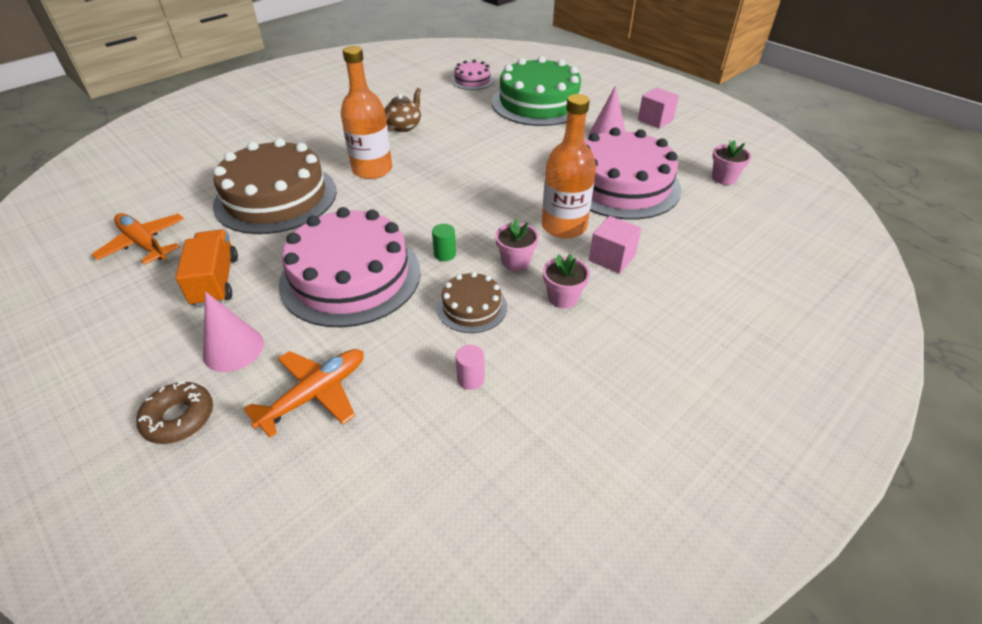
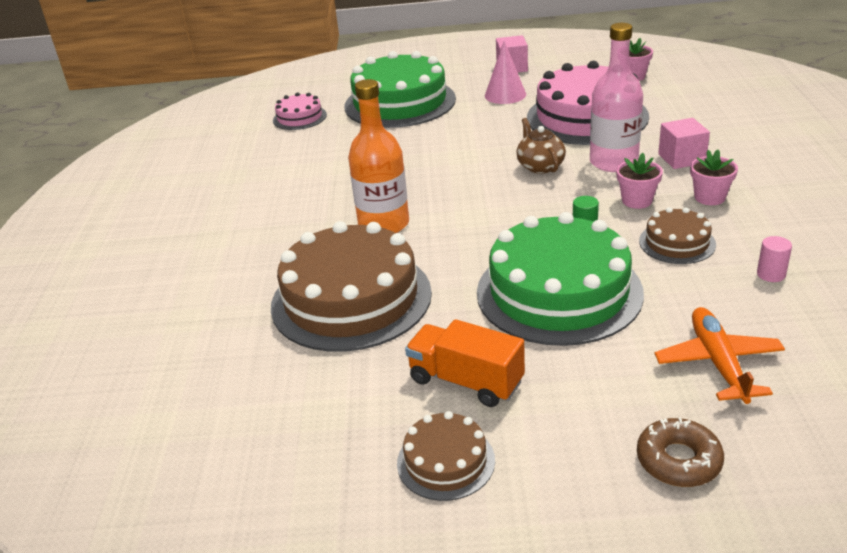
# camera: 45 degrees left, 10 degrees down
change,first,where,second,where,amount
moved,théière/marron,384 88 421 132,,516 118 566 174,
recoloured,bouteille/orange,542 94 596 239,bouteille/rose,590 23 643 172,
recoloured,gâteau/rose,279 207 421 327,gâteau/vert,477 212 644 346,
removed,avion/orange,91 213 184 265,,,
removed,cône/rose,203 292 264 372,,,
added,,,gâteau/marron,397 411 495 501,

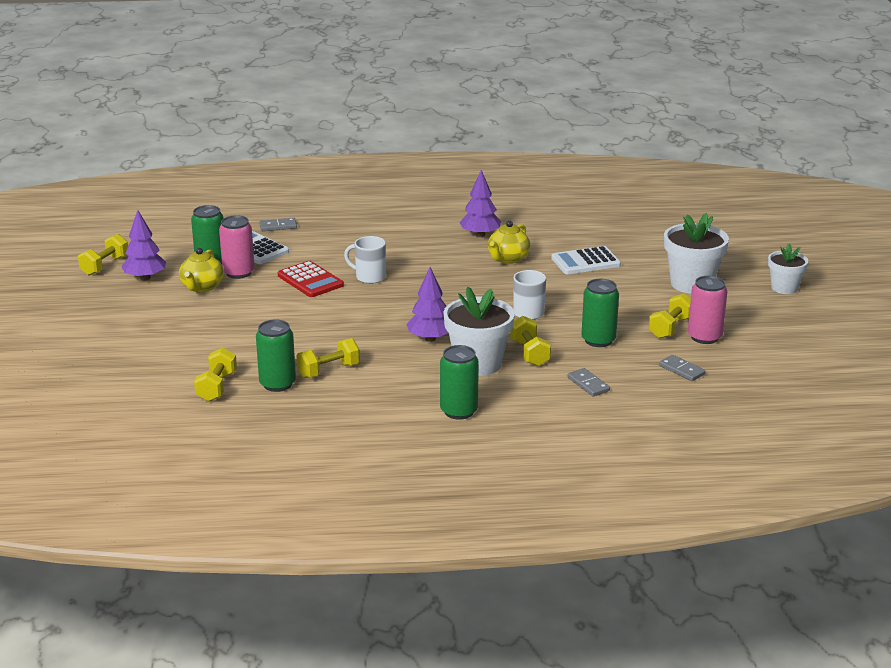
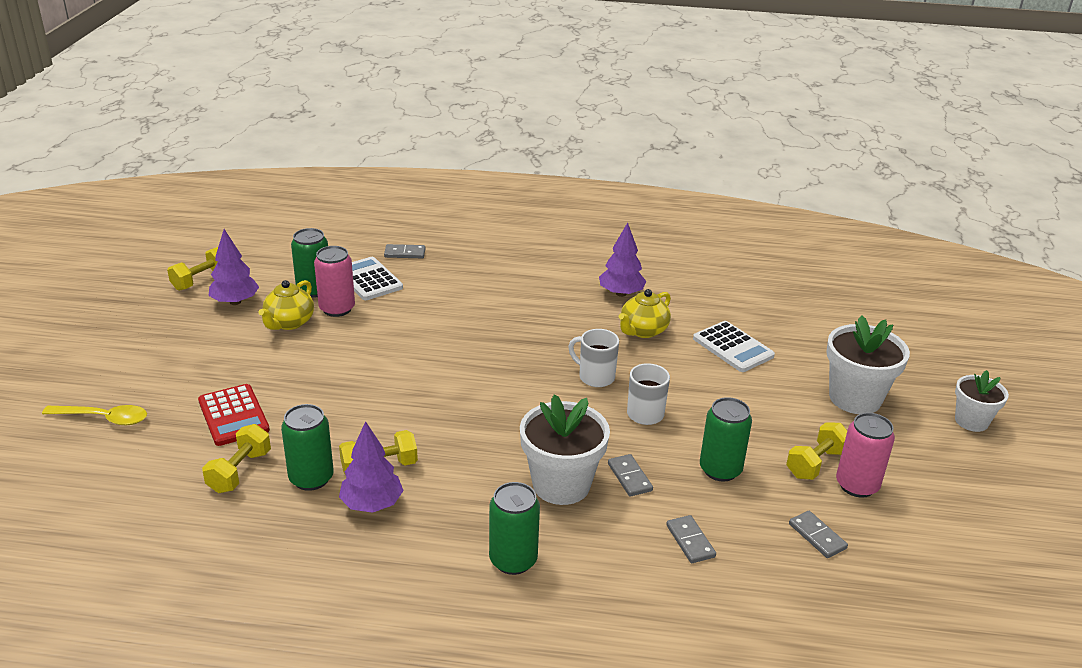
# camera: 10 degrees right, 5 degrees up
change,first,where,second,where,amount
moved,tasse/blanc,344 236 386 284,,568 329 619 387,
turned,calculatrice/blanc,551 246 621 274,,693 321 775 372,120 degrees counterclockwise
moved,calculatrice/rouge,278 261 344 297,,198 384 270 446,
moved,arbre/violet,406 267 449 342,,339 421 404 513,
replaced,haltère/jaune,510 316 551 366,domino/gris,608 454 653 497,
added,,,cuillère/jaune,42 405 147 425,

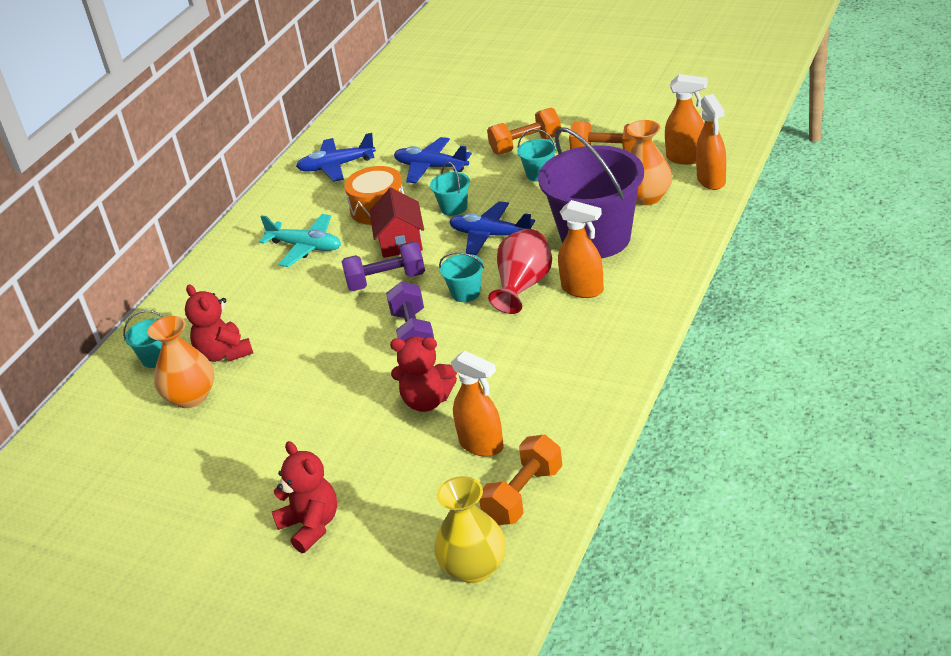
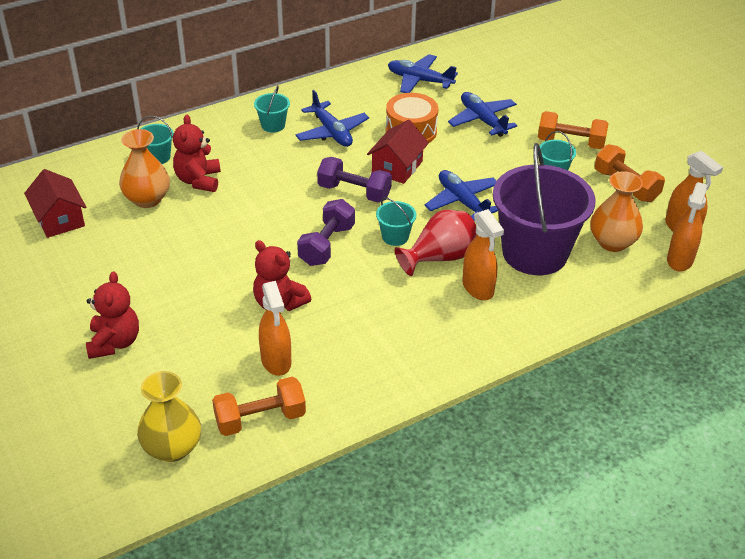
# camera: 30 degrees right, 5 degrees up
change,first,where,second,where,amount
moved,seau/turquoise,430 162 470 216,,254 85 290 133,
recoloured,avion/turquoise,259 214 341 267,avion/bleu,295 90 369 147,
added,,,maison/rouge,24 169 86 238,

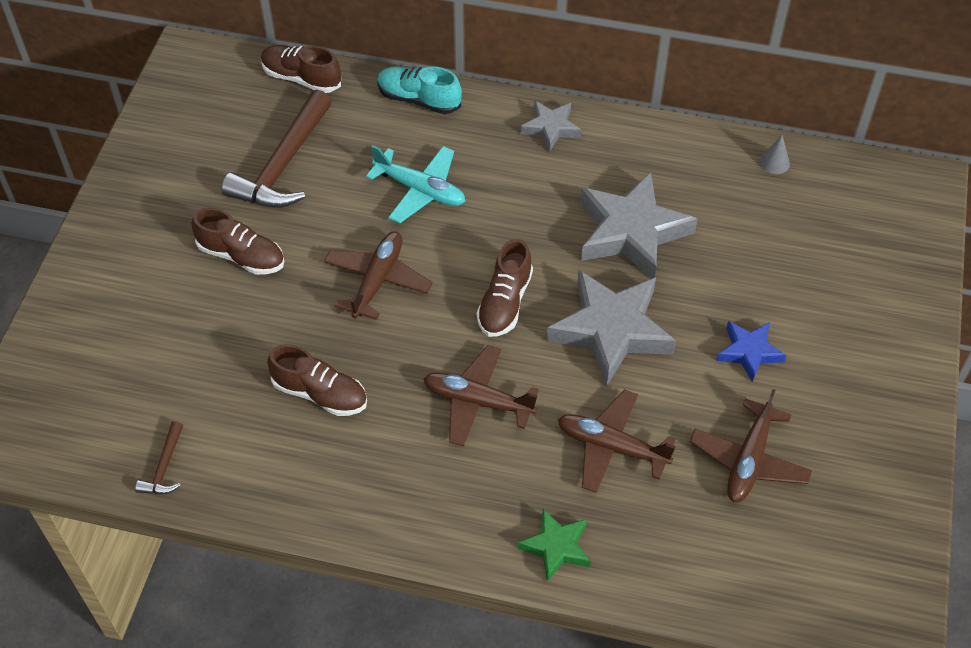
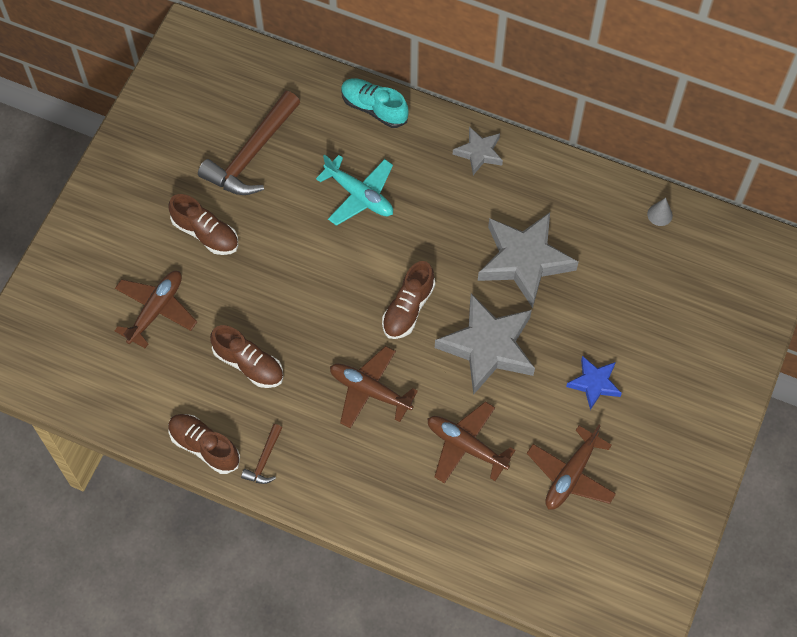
# camera: 10 degrees right, 10 degrees up
change,first,where,second,where,amount
moved,chaussure/marron,261 45 341 93,,168 414 240 474,
moved,avion/marron,324 231 433 320,,115 271 197 348,
moved,marteau/marron,135 421 183 494,,241 424 282 484,
removed,étoile/vert,518 509 591 581,,,

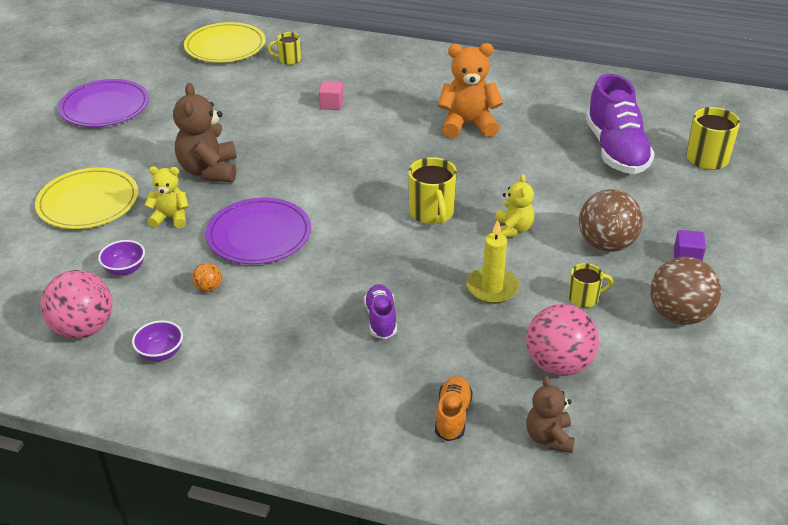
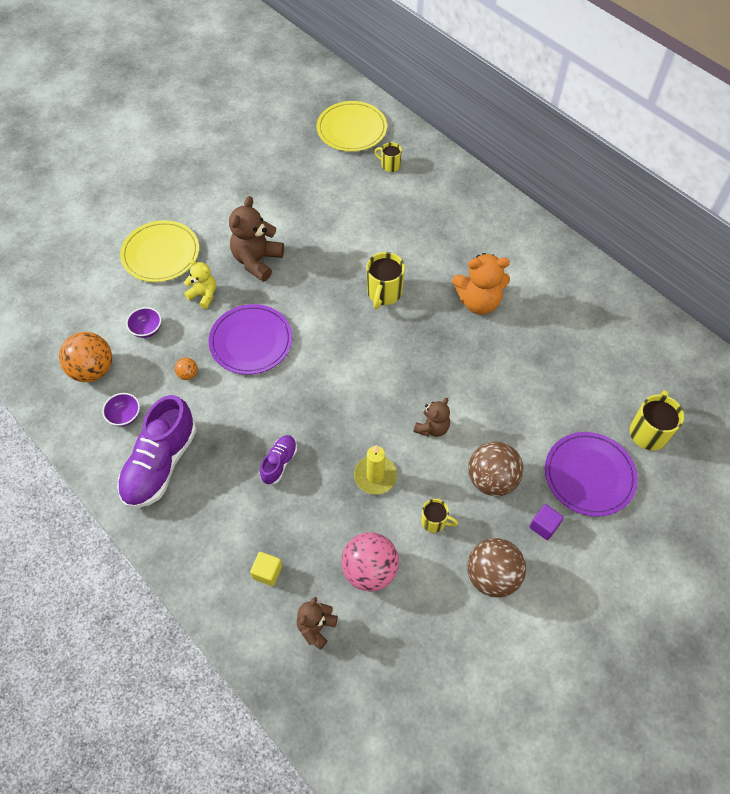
# camera: 30 degrees right, 20 degrees up
change,first,where,second,where,amount
turned,ours en peluche/orange,438 43 503 138,,452 253 510 315,150 degrees clockwise
moved,chaussure/violet,586 74 655 174,,117 395 197 508,
moved,assiette/violet,58 79 149 127,,545 432 638 517,
removed,cube/rose,319 81 344 110,,,
moved,tasse/jaune,408 157 457 225,,366 252 405 309,
recoloured,ours en peluche/jaune,495 174 534 237,ours en peluche/marron,413 398 450 437,
recoloured,balle/rose,40 270 112 339,balle/orange,59 332 112 382,
replaced,chaussure/orange,435 376 473 441,cube/jaune,250 552 282 586,

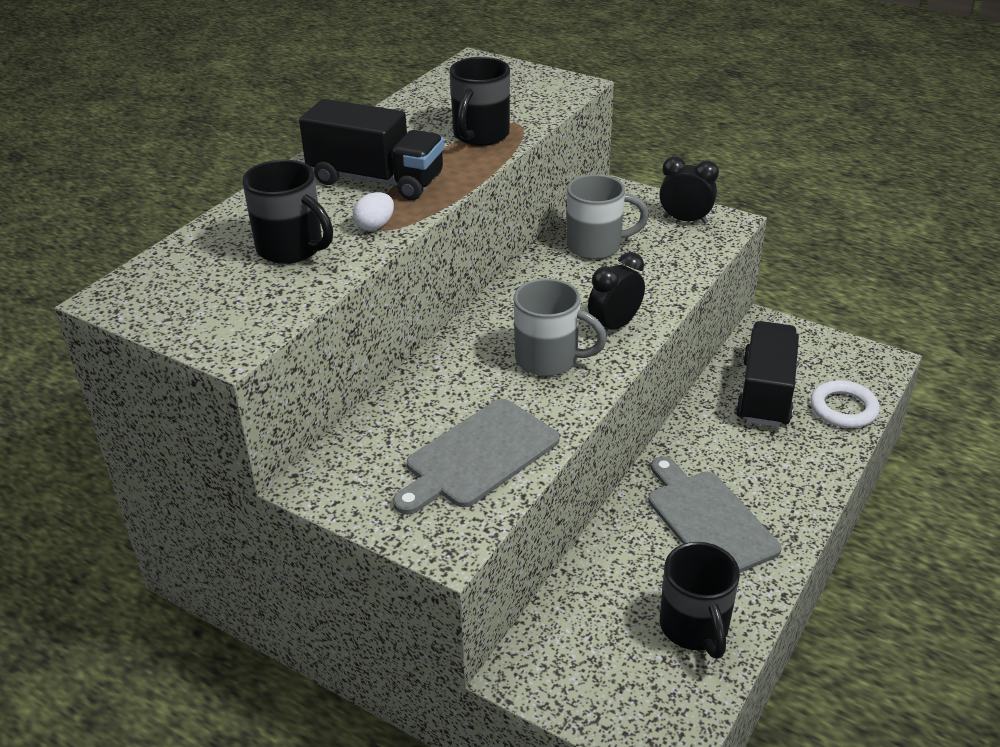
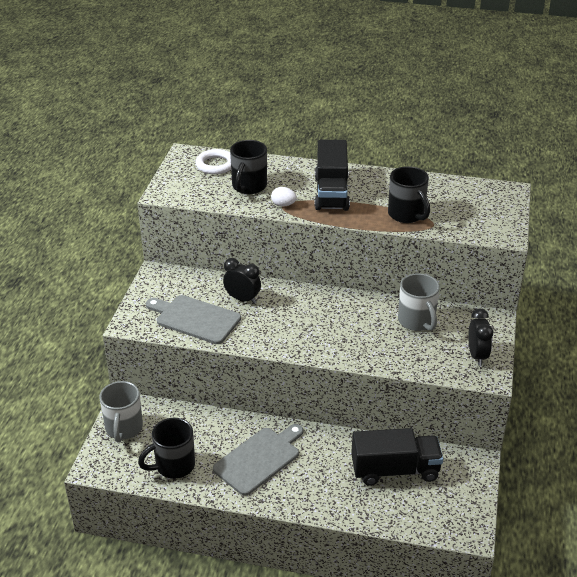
# camera: 70 degrees right, 0 degrees up
change,first,where,second,where,amount
turned,tasse/noir,450 57 510 146,,388 166 430 223,120 degrees counterclockwise
moved,réveil/noir,588 252 645 329,,223 258 261 304,
moved,tasse/gris,514 278 607 376,,99 381 143 443,
moved,anneau/blanc,811 380 880 428,,195 149 231 174,

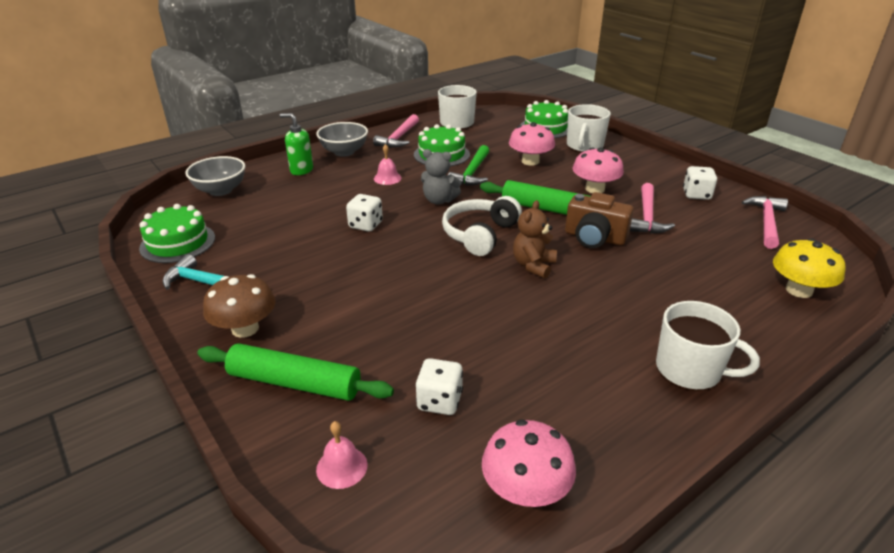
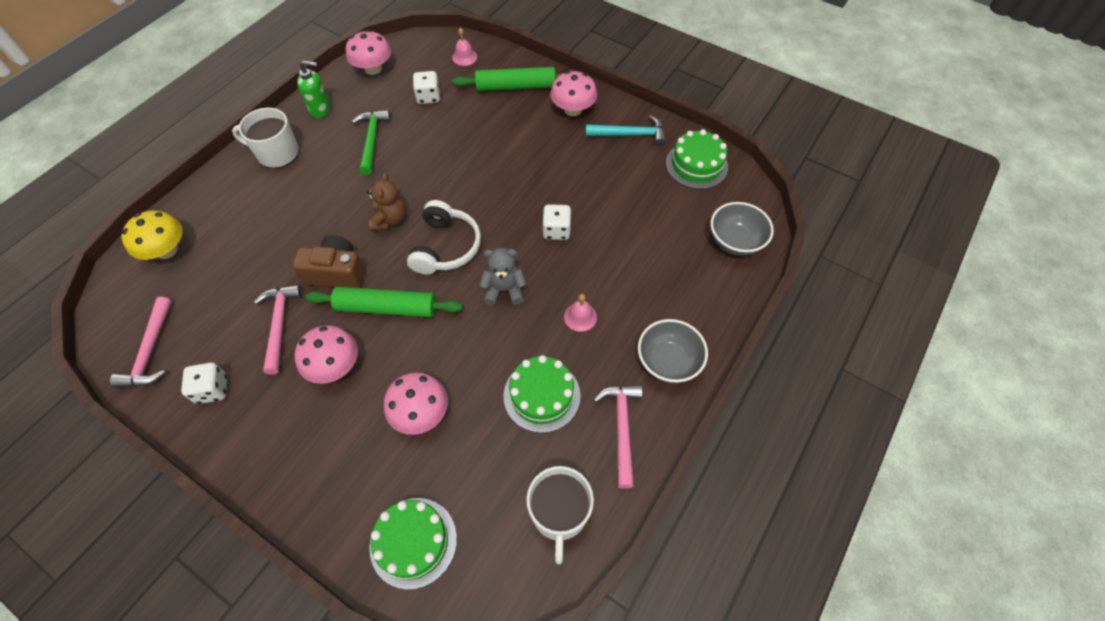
# camera: 160 degrees right, 25 degrees up
change,first,where,second,where,amount
removed,tasse/blanc,567 104 611 152,,,
moved,distributeur de savon/vert,280 113 313 175,,297 60 331 118,
moved,marteau/vert,448 145 489 186,,352 110 391 175,
recoloured,champignon/marron,203 274 276 338,champignon/rose,550 71 597 116,

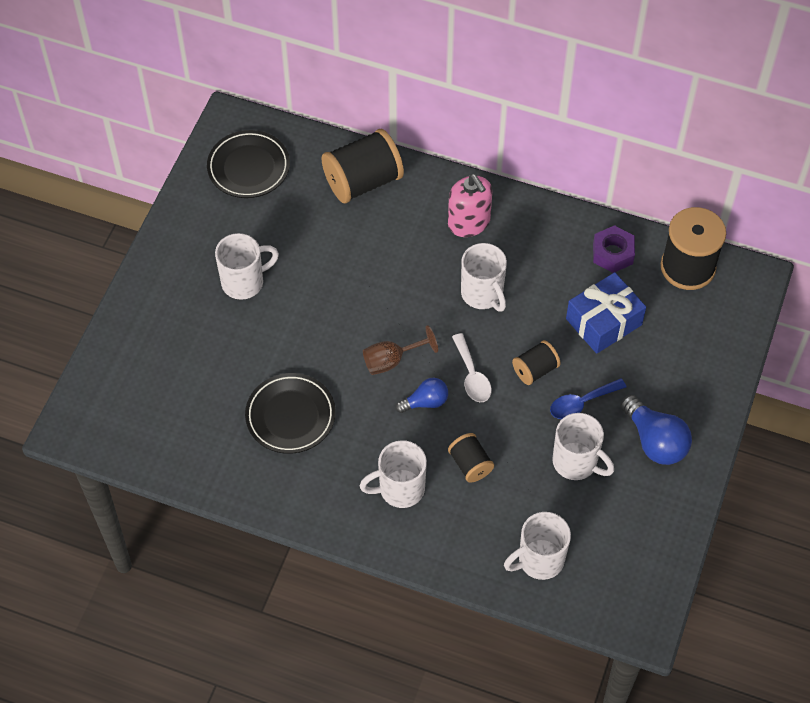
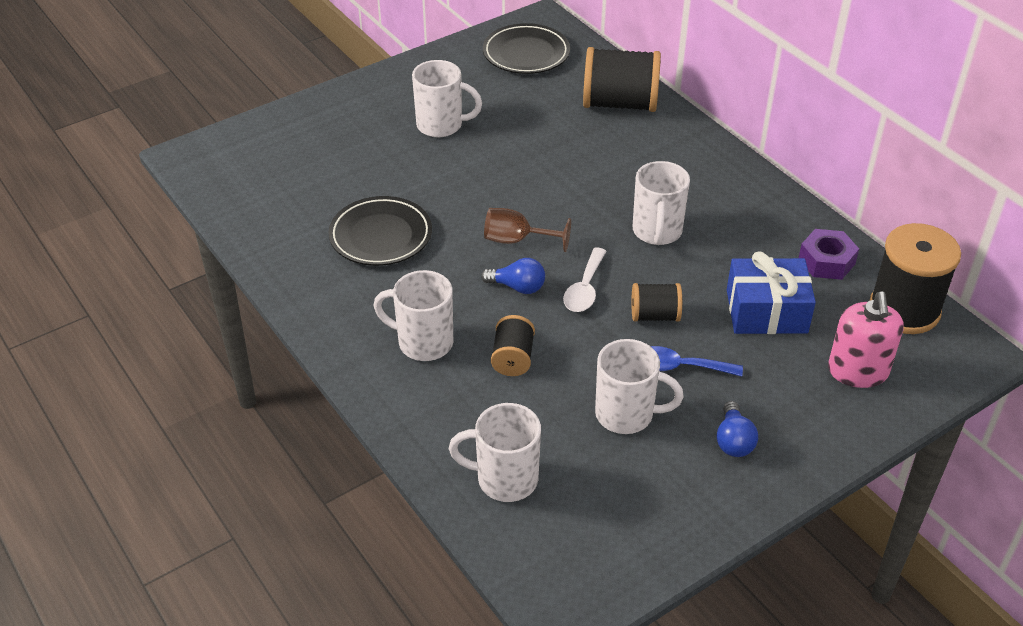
# camera: 35 degrees right, 15 degrees down
change,first,where,second,where,amount
moved,distributeur de savon/rose,448 174 493 237,,828 292 904 388,
resized,ampoule/bleu,620 395 692 465,,716 401 758 457,x0.61
turned,tasse/blanc,552 413 614 480,,595 339 684 434,60 degrees counterclockwise

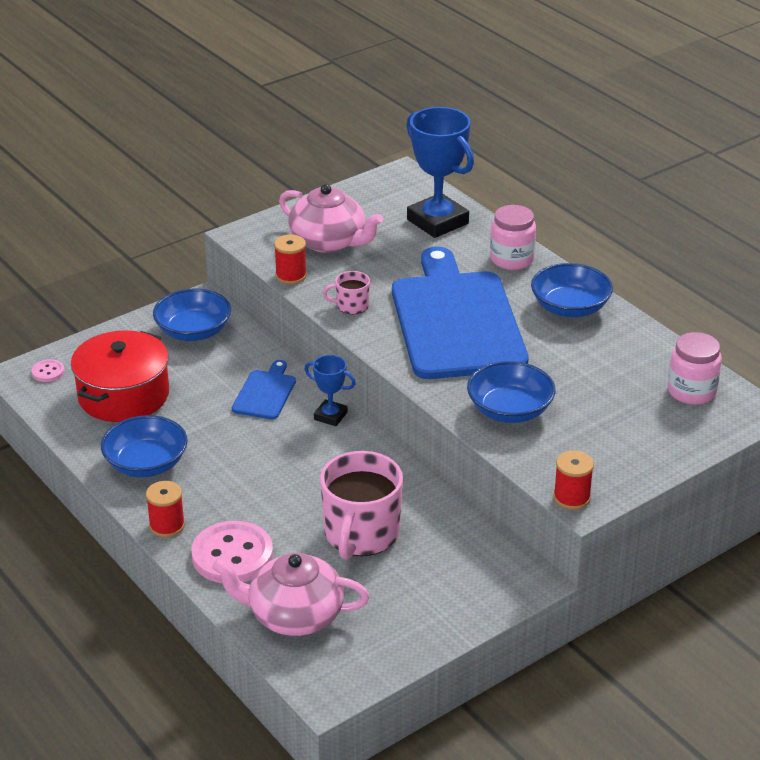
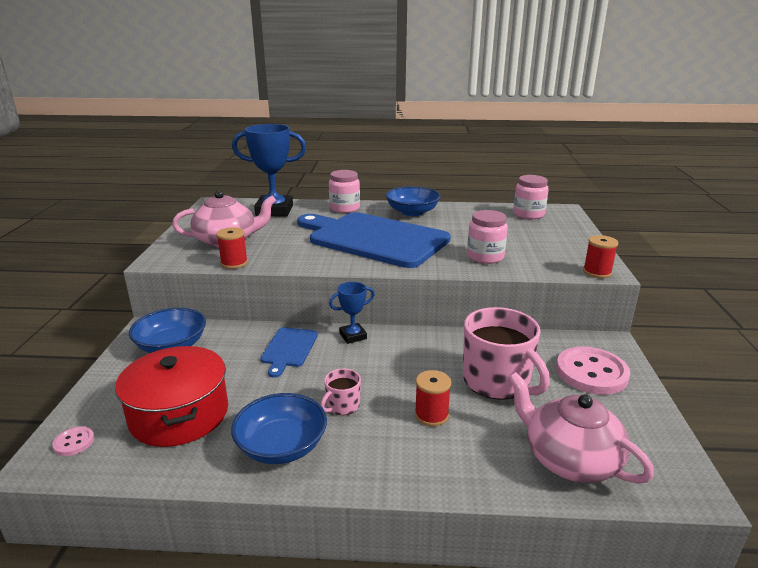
# camera: 50 degrees left, 10 degrees down
change,first,where,second,where,amount
moved,tasse/rose,323 271 370 314,,320 369 361 415,
turned,planche à découper/bleu,232 360 296 420,,260 327 318 378,135 degrees counterclockwise
replaced,bol/bleu,467 361 556 423,bocal/rose,467 210 508 264,
moved,bobine/rouge,146 481 185 537,,415 370 451 426,
moved,bouton/rose,192 521 273 583,,556 346 630 395,
turned,théière/rose,212 553 370 636,,508 372 654 484,90 degrees clockwise

